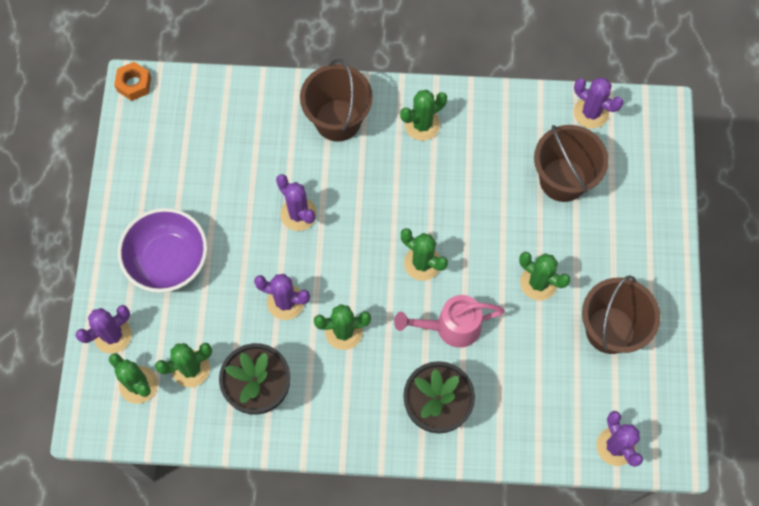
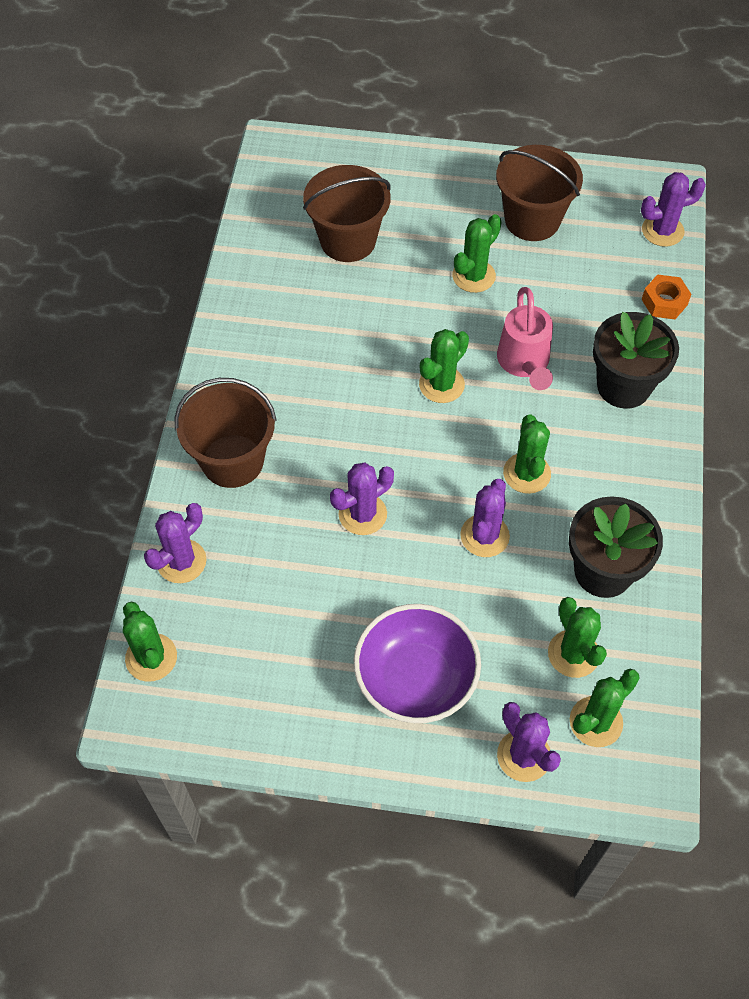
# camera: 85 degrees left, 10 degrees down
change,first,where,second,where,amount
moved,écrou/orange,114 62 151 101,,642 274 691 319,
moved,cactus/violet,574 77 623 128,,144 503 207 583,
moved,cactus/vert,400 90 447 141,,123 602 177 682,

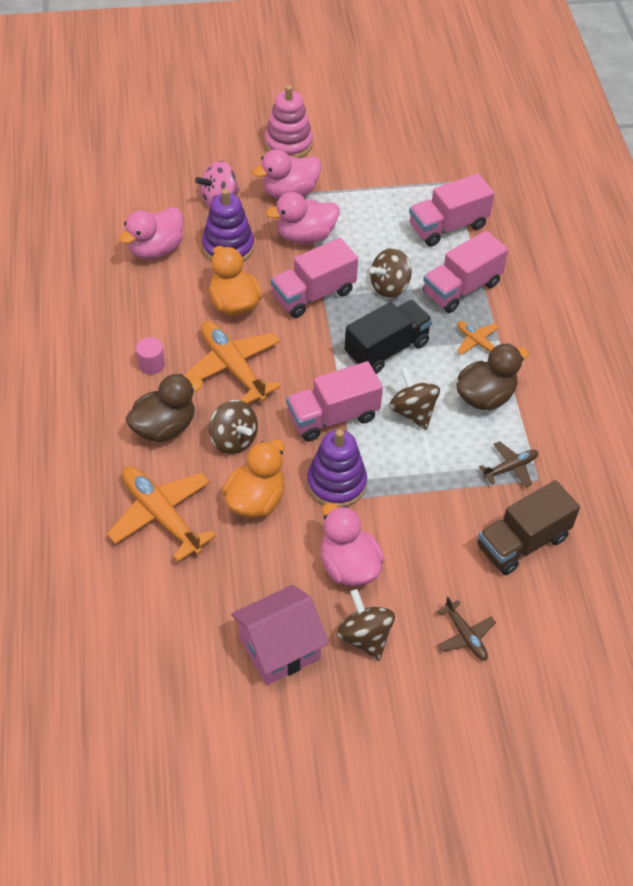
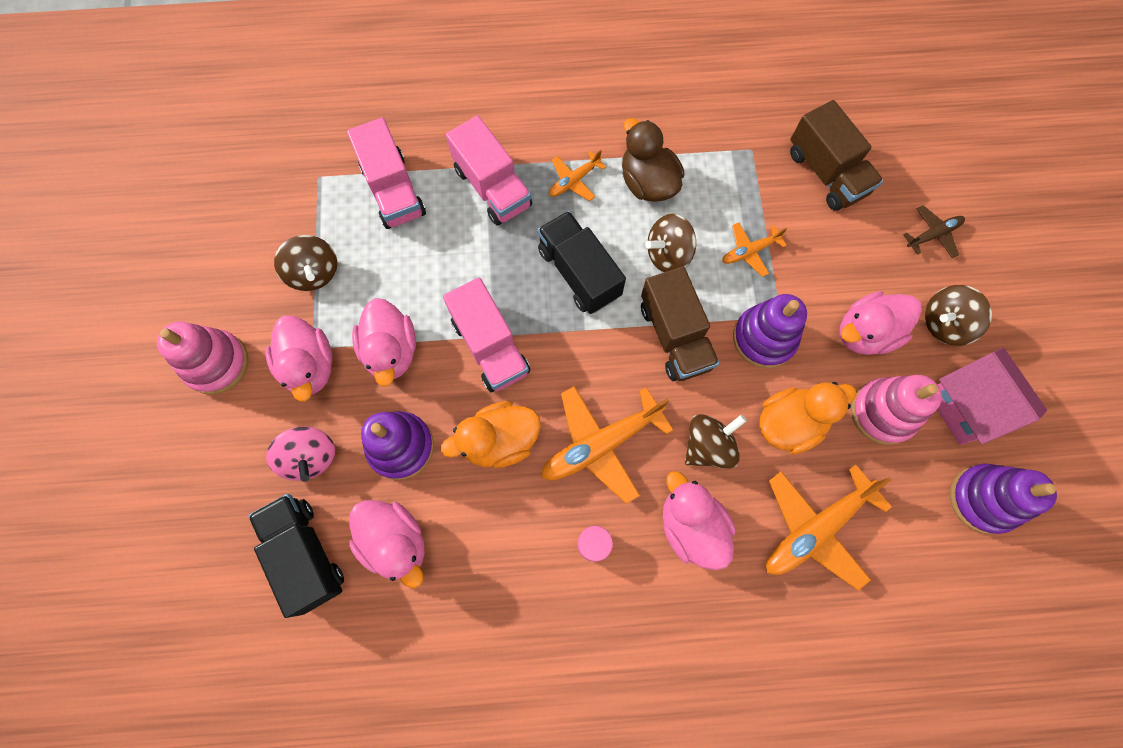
# camera: 85 degrees left, 20 degrees up
change,first,where,second,where,amount
moved,toupie/marron,370 248 412 298,,274 235 337 291,
recoloured,camion/rose,286 361 383 441,camion/marron,641 266 720 381,
recoloured,canard/marron,126 374 203 442,canard/rose,663 471 736 570,
turned,canard/orange,222 439 285 518,,759 382 857 455,120 degrees clockwise
removed,avion/marron,479 441 538 487,,,
added,,,avion/orange,722 223 787 277,
added,,,jouet à empiler/rose,851 375 942 445,
added,,,jouet à empiler/violet,950 464 1057 534,
added,,,camion/noir,248 494 344 618,

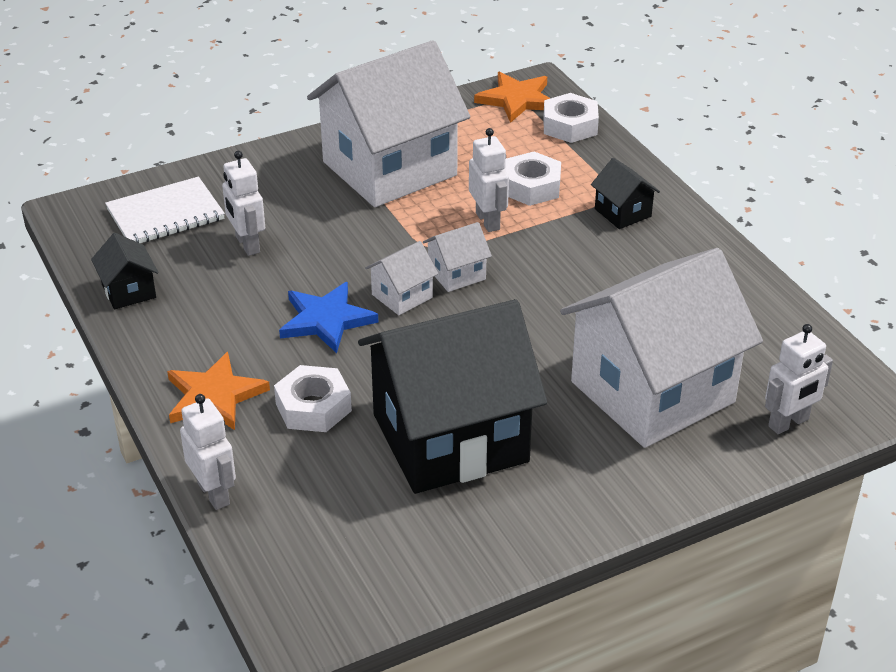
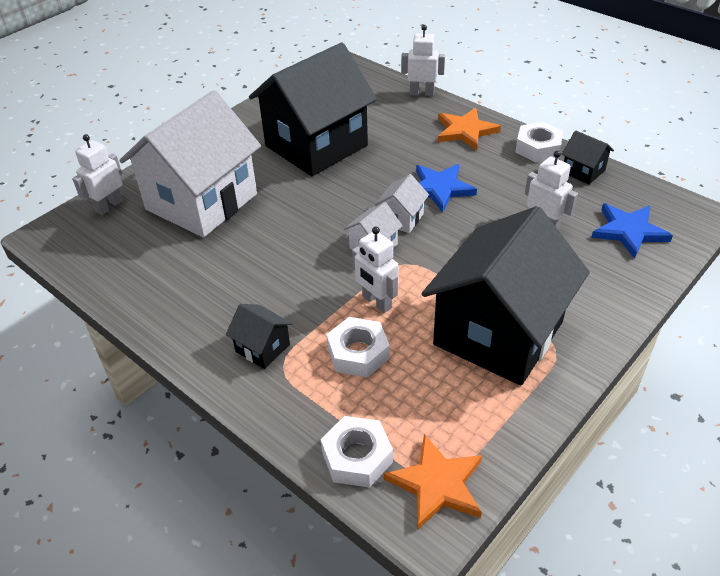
# camera: 160 degrees right, 5 degrees up
change,first,where,second,where,amount
recoloured,maison/blanc,307 40 470 207,maison/noir,422 206 590 385,
replaced,carnet/blanc,105 177 225 243,étoile/bleu,591 203 673 259,
moved,écrou/blanc,274 365 352 432,,515 122 563 163,
turned,robot/blanc,180 394 236 510,,401 25 445 96,150 degrees clockwise

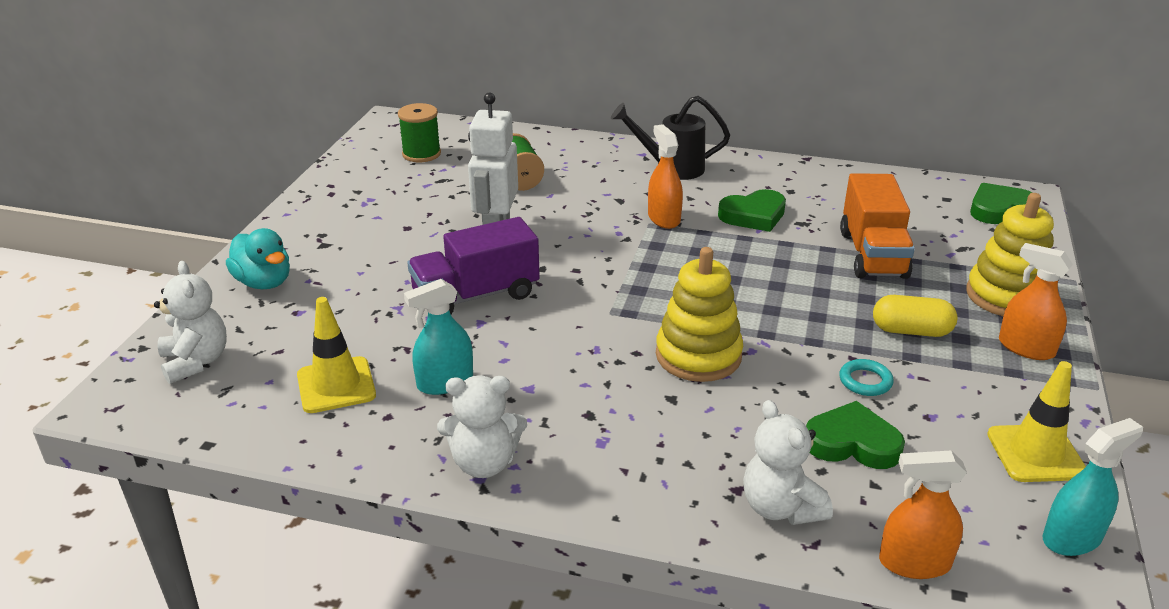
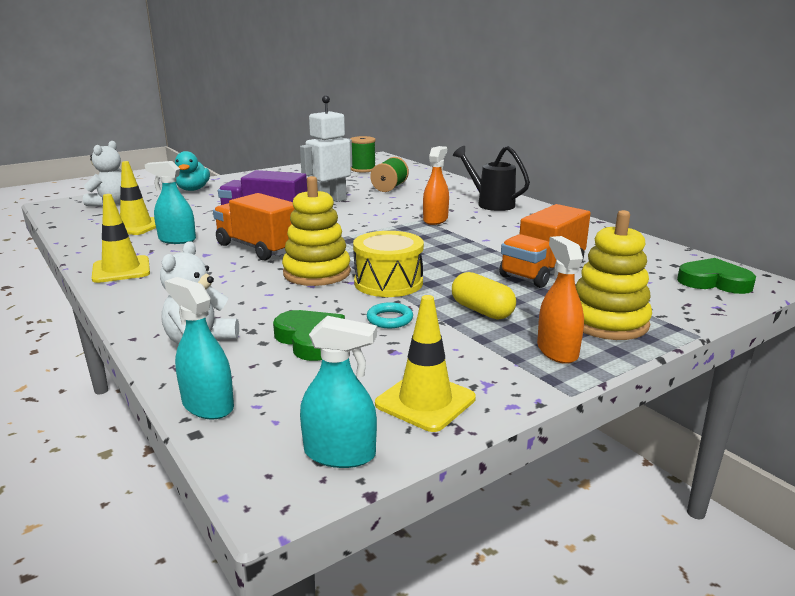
# camera: 40 degrees right, 10 degrees down
change,first,where,second,where,amount
removed,cœur/vert,718 189 786 232,,,
replaced,ours en peluche/blanc,437 375 527 478,cône de chantier/jaune,92 194 150 283,
recoloured,vaporisateur/orange,879 451 967 579,vaporisateur/turquoise,164 277 234 419,
added,,,camion/orange,213 193 295 260,
added,,,tambour/jaune,353 231 424 297,

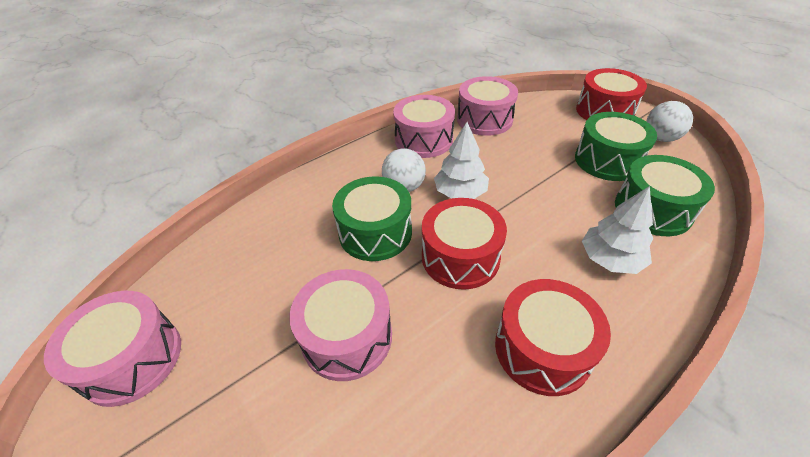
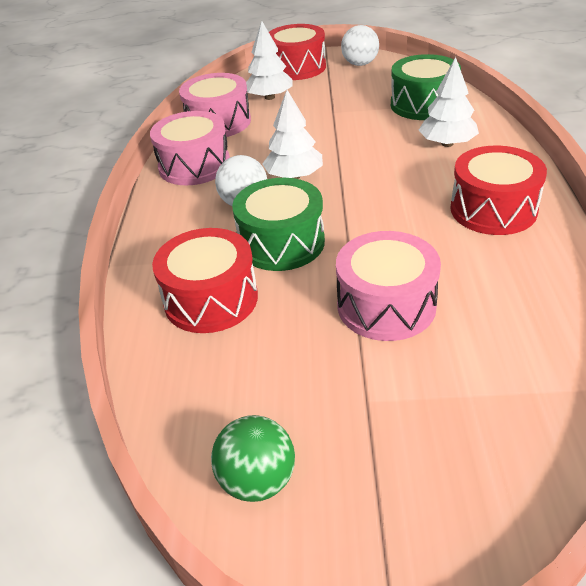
# camera: 50 degrees left, 5 degrees down
change,first,where,second,where,amount
removed,tambour/vert,575 112 657 181,,,
moved,tambour/rouge,422 198 507 290,,152 228 258 333,
replaced,tambour/rose,44 291 181 407,balle/vert,211 415 295 502,
added,,,arbre/blanc,246 21 293 100,

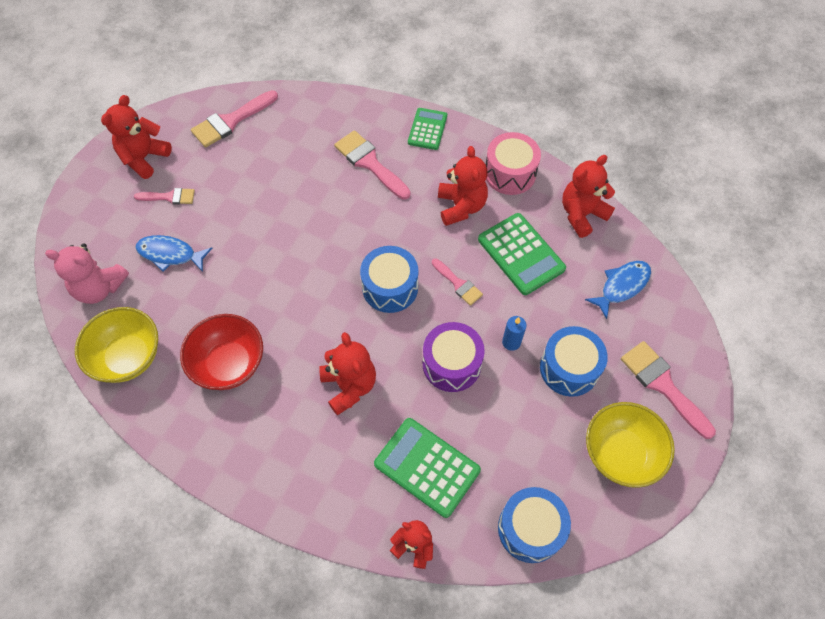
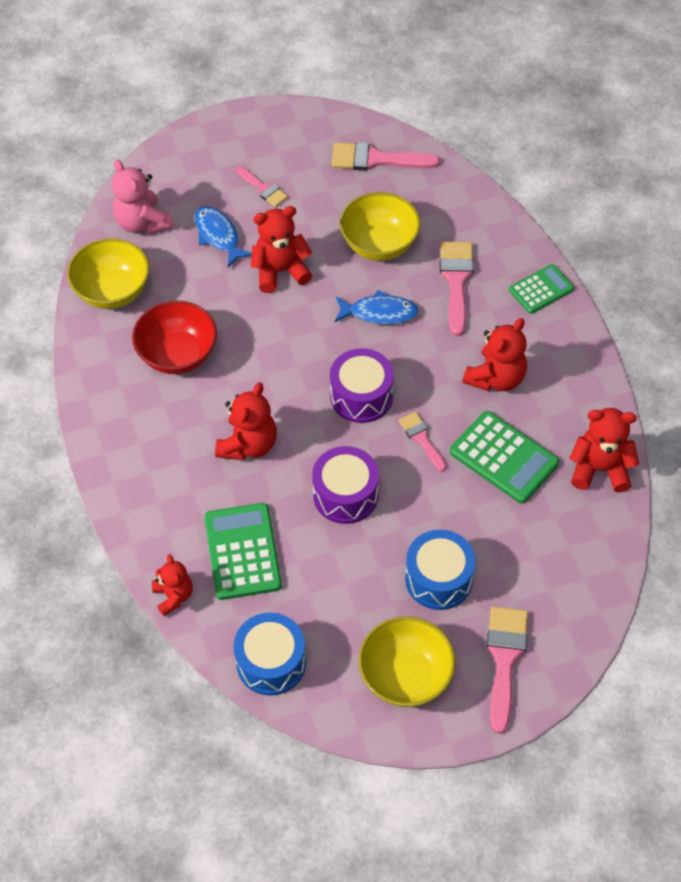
# camera: 45 degrees right, 5 degrees down
change,first,where,second,where,amount
moved,ours en peluche/rouge,101 95 172 179,,251 206 312 293,
removed,tambour/rose,486 132 541 195,,,
turned,calculatrice/vert,478 213 566 295,,450 411 559 504,60 degrees counterclockwise
recoloured,tambour/bleu,360 246 418 313,tambour/violet,330 348 394 423,
turned,pinceau/rose,432 259 483 306,,399 412 446 472,150 degrees clockwise
moved,poisson/bleu,585 261 651 319,,334 290 419 325,
removed,bougie/bleu,502 316 527 351,,,
added,,,bol/jaune,340 192 421 261,

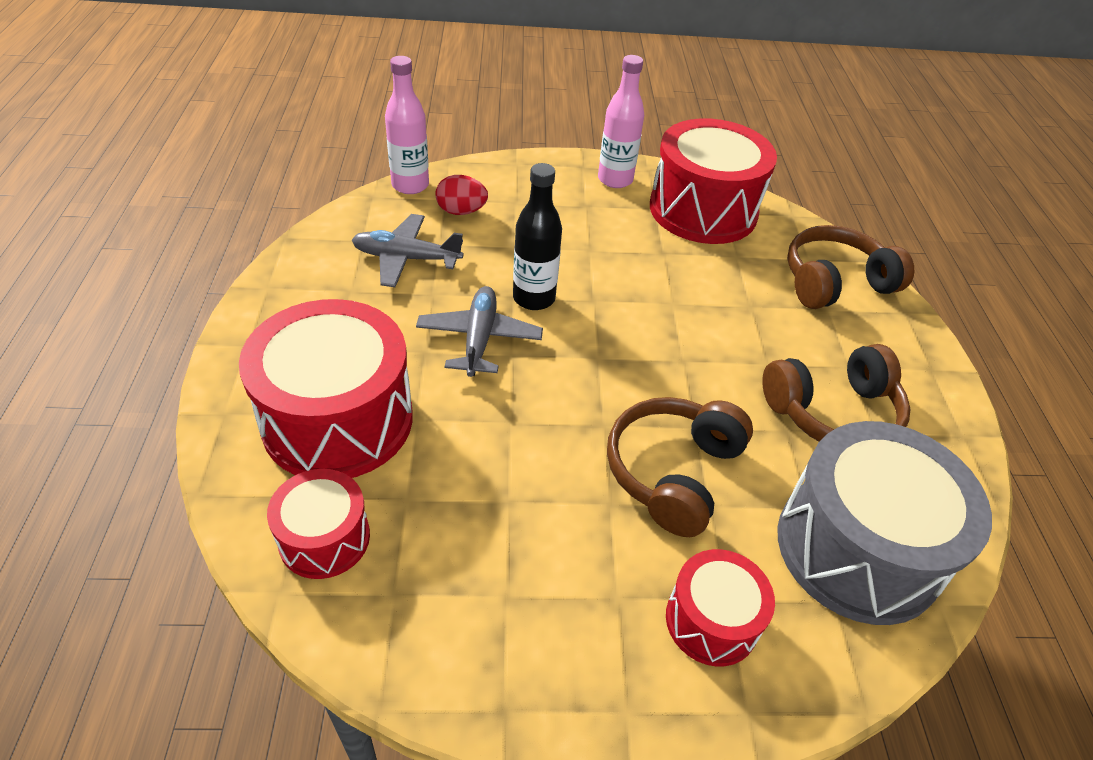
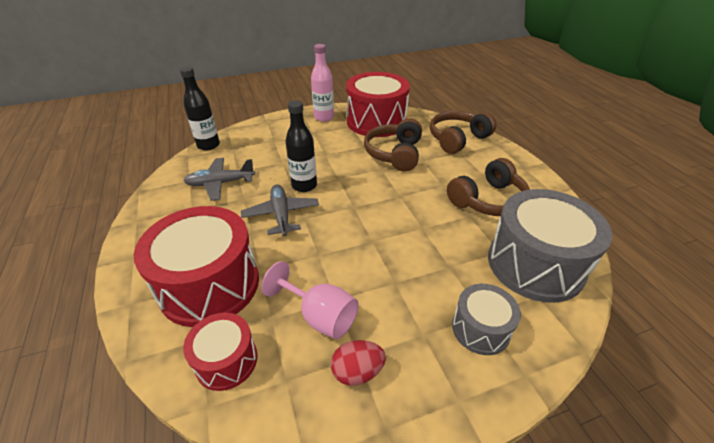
# camera: 15 degrees left, 5 degrees down
change,first,where,second,where,amount
recoloured,bouteille/rose,385 56 429 194,bouteille/noir,180 66 220 150,
moved,œuf/rouge,436 175 488 215,,331 340 386 386,
moved,casque audio/marron,607 397 753 537,,364 118 422 171,
recoloured,tambour/rouge,666 549 775 666,tambour/gris,452 284 521 355,
added,,,verre à pied/rose,261 261 359 339,

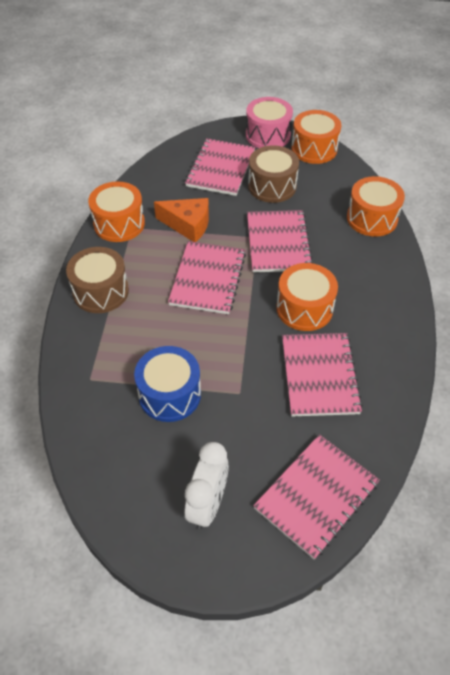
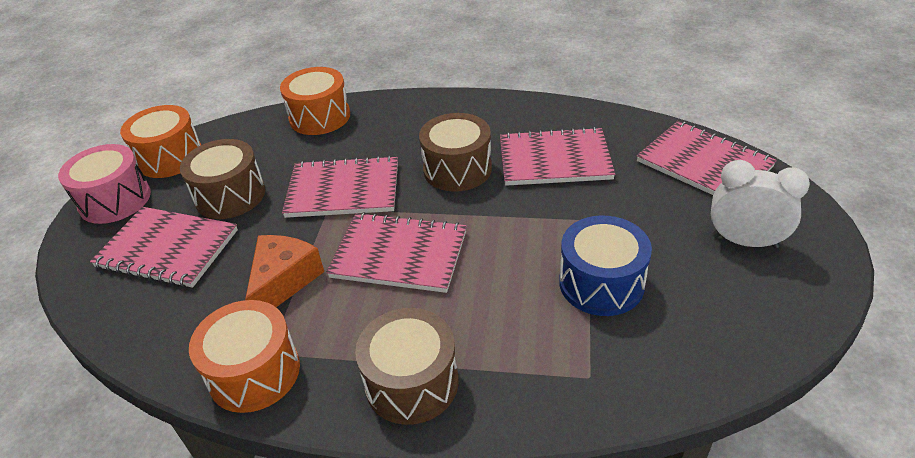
# camera: 85 degrees left, 10 degrees down
change,first,where,second,where,amount
recoloured,tambour/orange,276 263 338 331,tambour/marron,419 113 492 192,

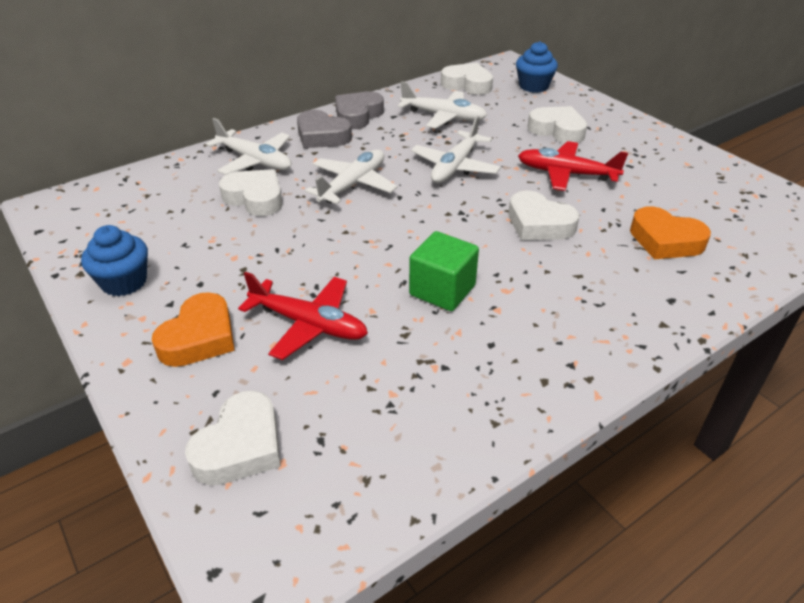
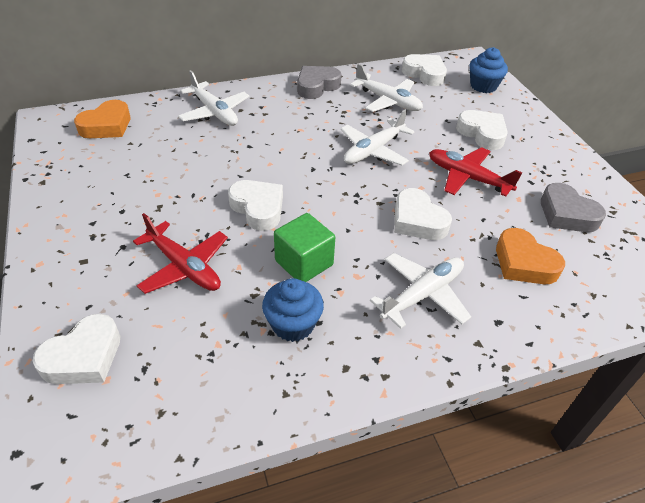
# camera: 15 degrees right, 5 degrees up
change,first,where,second,where,amount
moved,cœur/gris,297 110 352 148,,541 183 606 232,
moved,avion/blanc,305 149 397 204,,370 253 471 329,
moved,cœur/blanc,219 169 282 216,,228 180 283 231,
moved,muffin/bleu,81 225 148 296,,262 278 324 342,
moved,cœur/orange,152 292 235 367,,74 100 130 138,

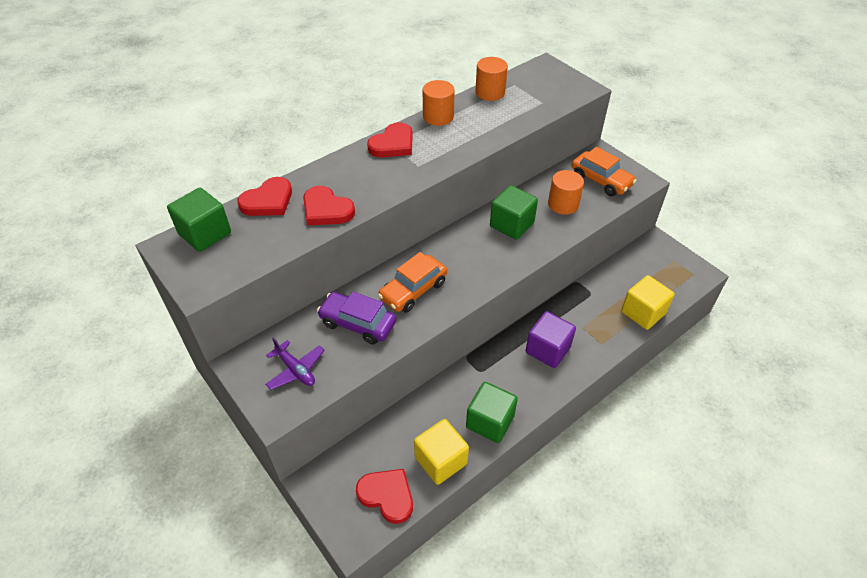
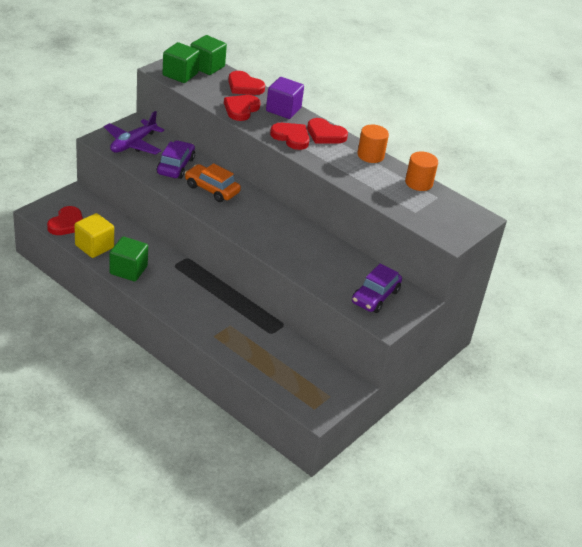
# camera: 75 degrees right, 10 degrees down
change,first,where,second,where,amount
recoloured,voiture/orange,572 147 637 196,voiture/violet,352 264 402 313,
removed,cylindre/orange,548 170 584 215,,,
moved,cube/vert,490 185 538 240,,163 42 200 83,
removed,cube/jaune,621 275 675 330,,,
moved,cube/violet,525 311 576 368,,266 77 304 119,
resized,avion/violet,265 337 325 390,,104 111 164 155,x1.54
added,,,cœur/rouge,270 123 310 150,

